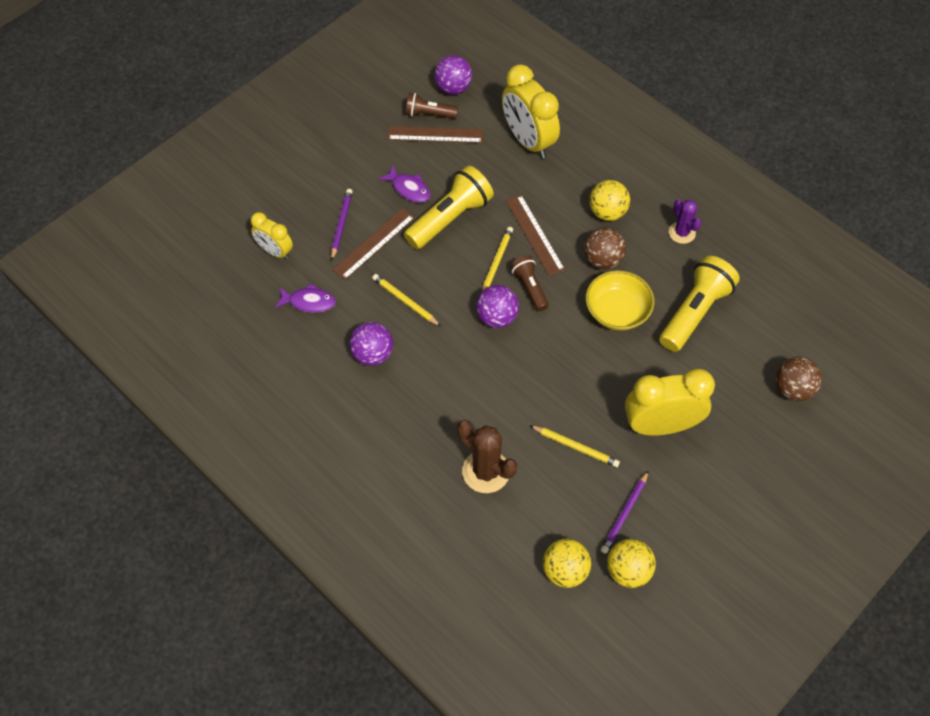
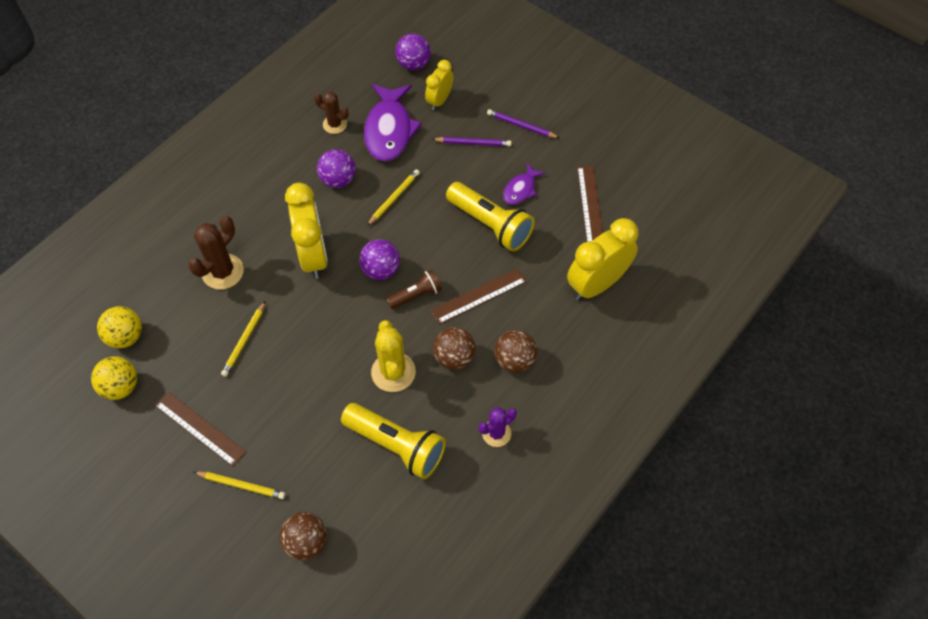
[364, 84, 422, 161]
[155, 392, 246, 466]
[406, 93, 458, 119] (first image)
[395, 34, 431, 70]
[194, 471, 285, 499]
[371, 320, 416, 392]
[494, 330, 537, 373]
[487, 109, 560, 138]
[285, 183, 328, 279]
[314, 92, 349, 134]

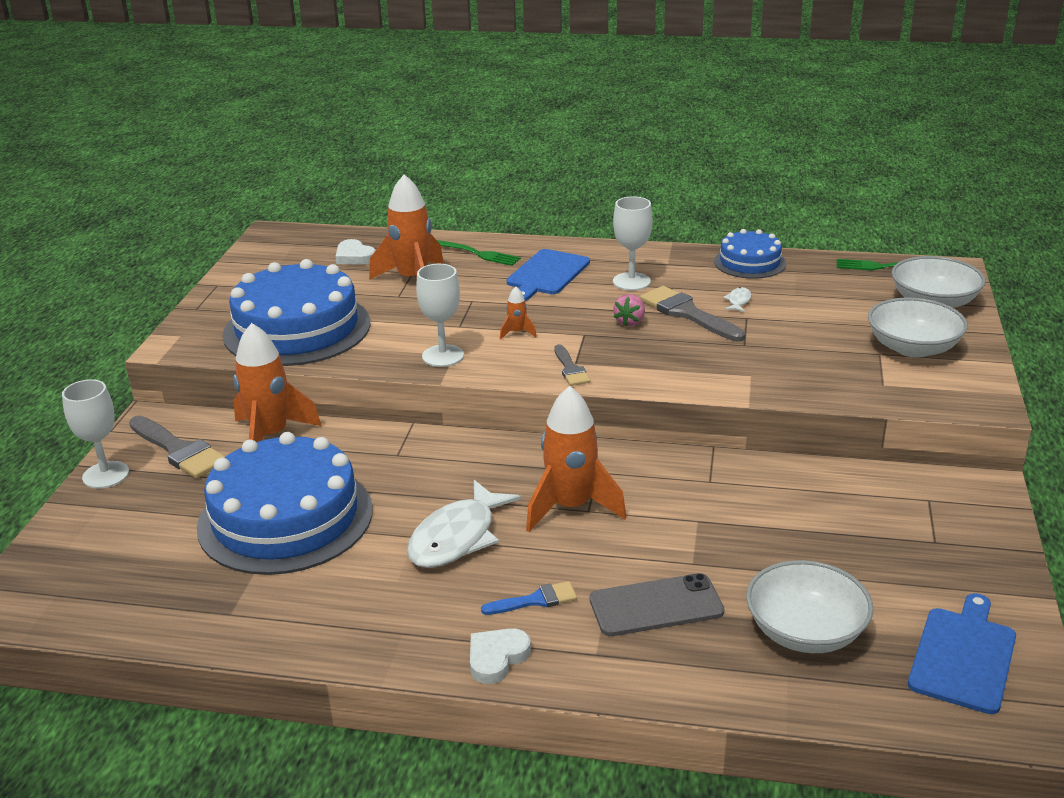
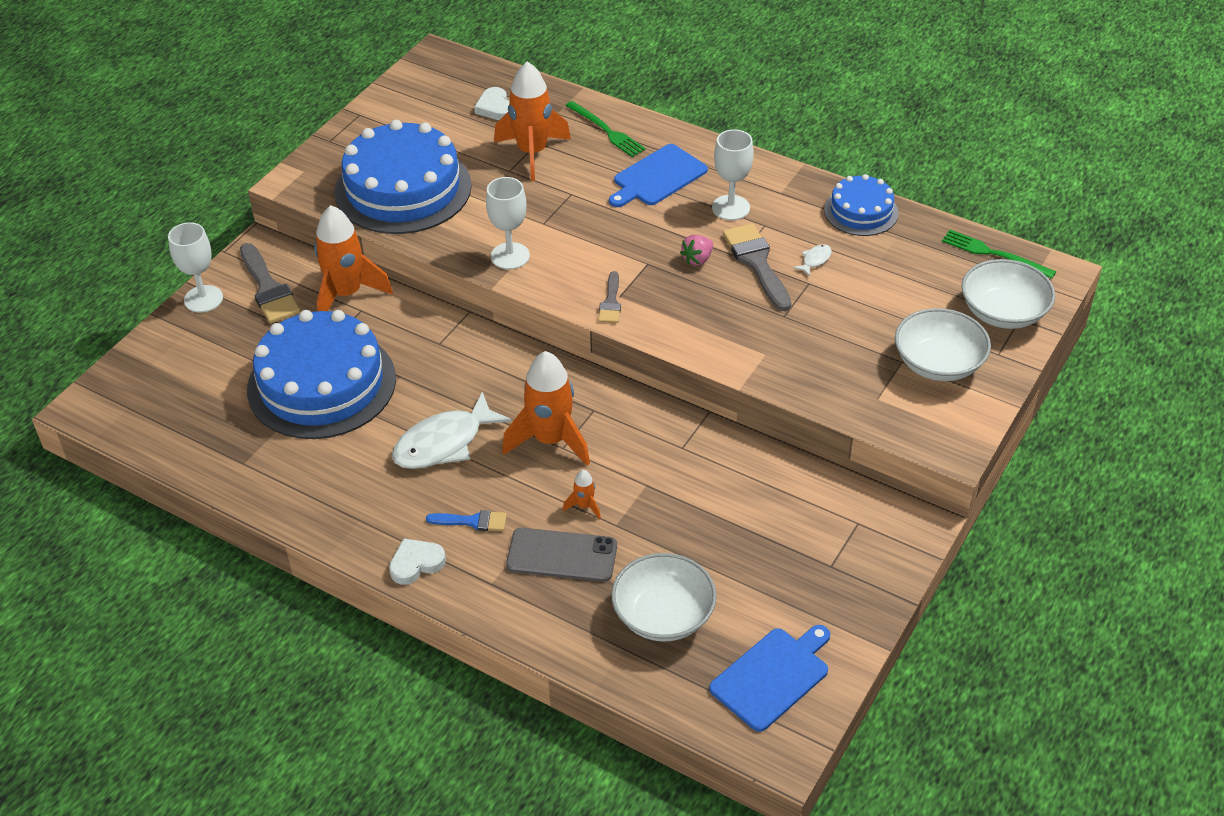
[563, 470, 601, 519]

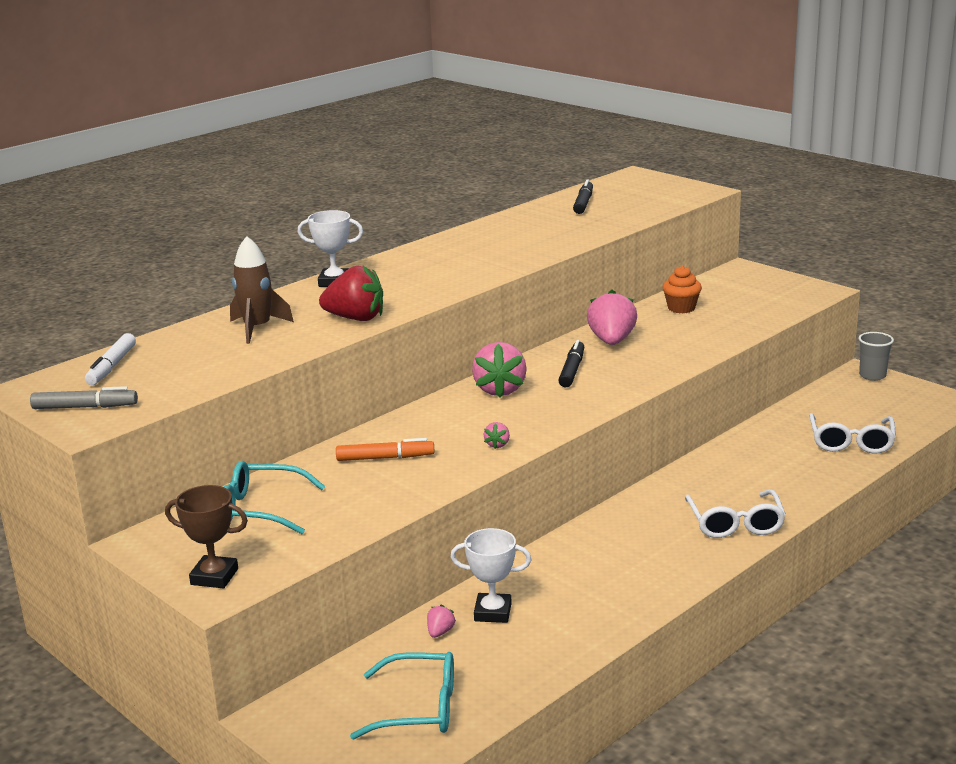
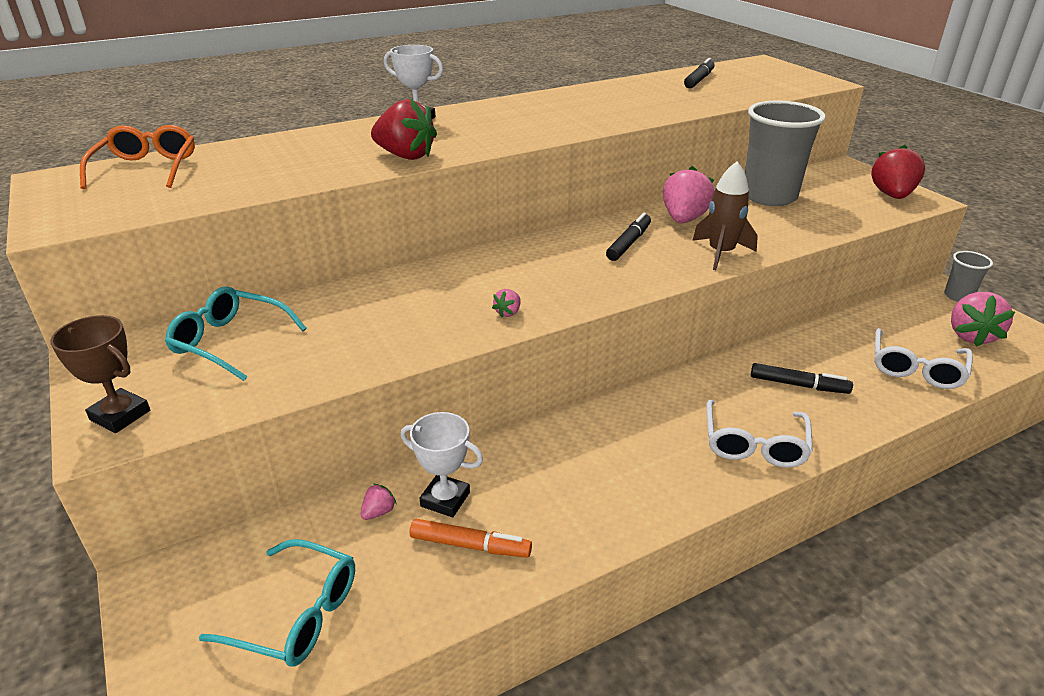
[30, 386, 138, 409] (first image)
[80, 125, 195, 189]
[692, 162, 758, 270]
[410, 519, 532, 558]
[951, 292, 1015, 347]
[745, 101, 826, 206]
[751, 363, 853, 394]
[871, 145, 925, 199]

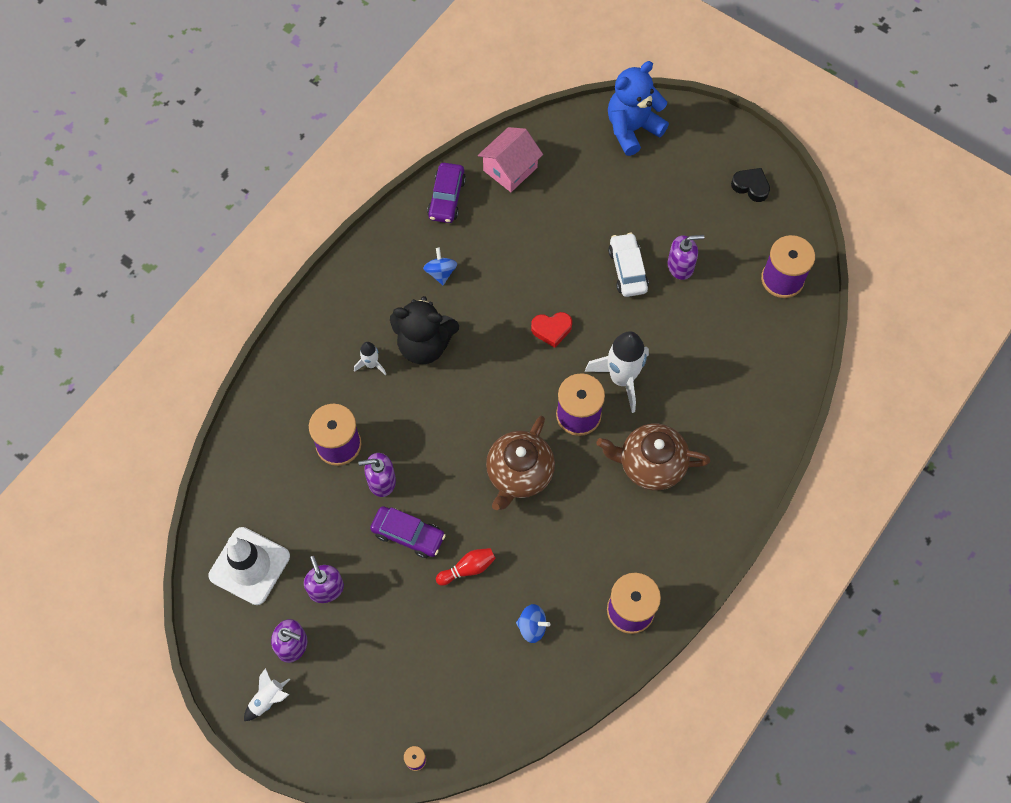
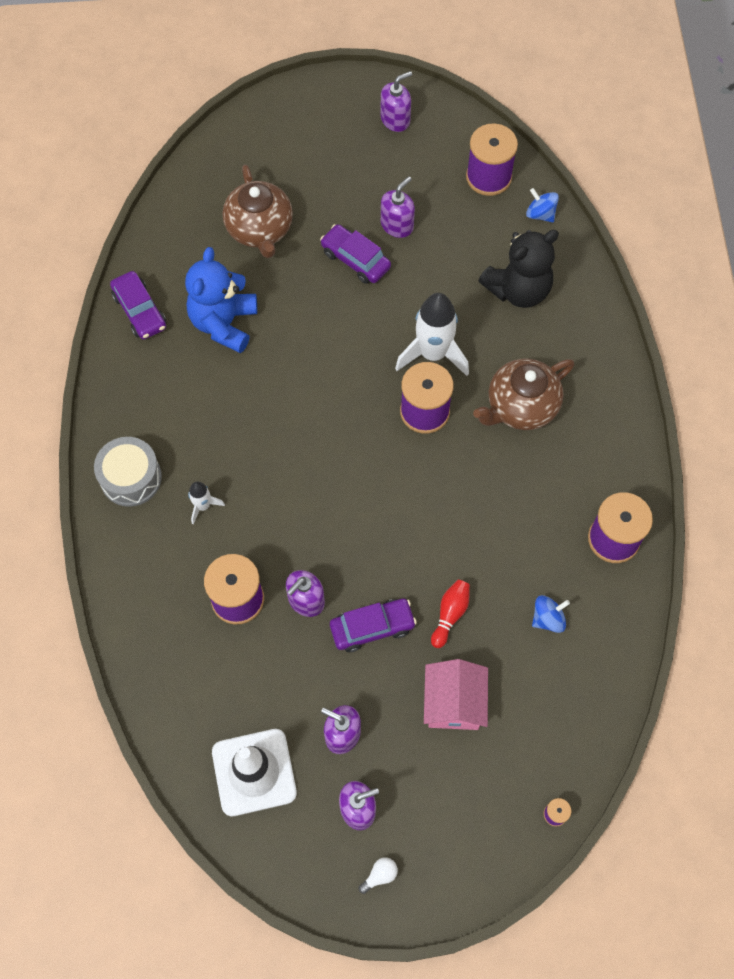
[359, 857, 398, 894]
[478, 230, 559, 308]
[526, 188, 559, 223]
[424, 659, 488, 730]
[223, 164, 293, 258]
[531, 312, 572, 348] (first image)
[185, 247, 257, 353]
[320, 224, 391, 284]
[380, 71, 412, 132]
[94, 437, 162, 507]

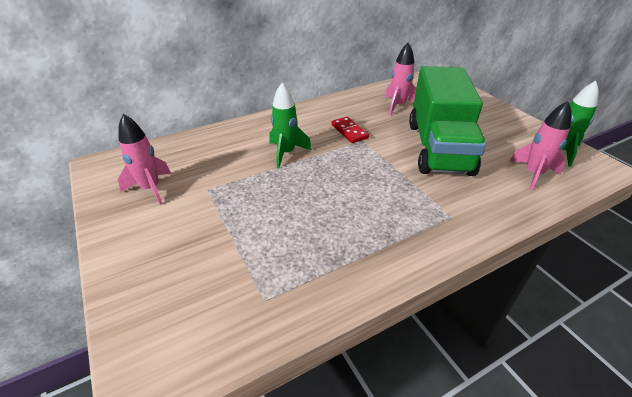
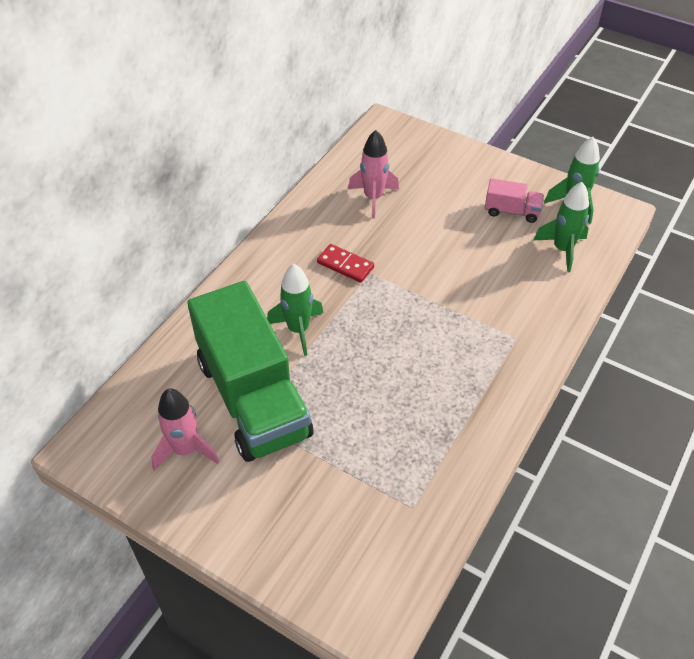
[187, 281, 313, 462]
[534, 182, 589, 272]
[485, 178, 544, 223]

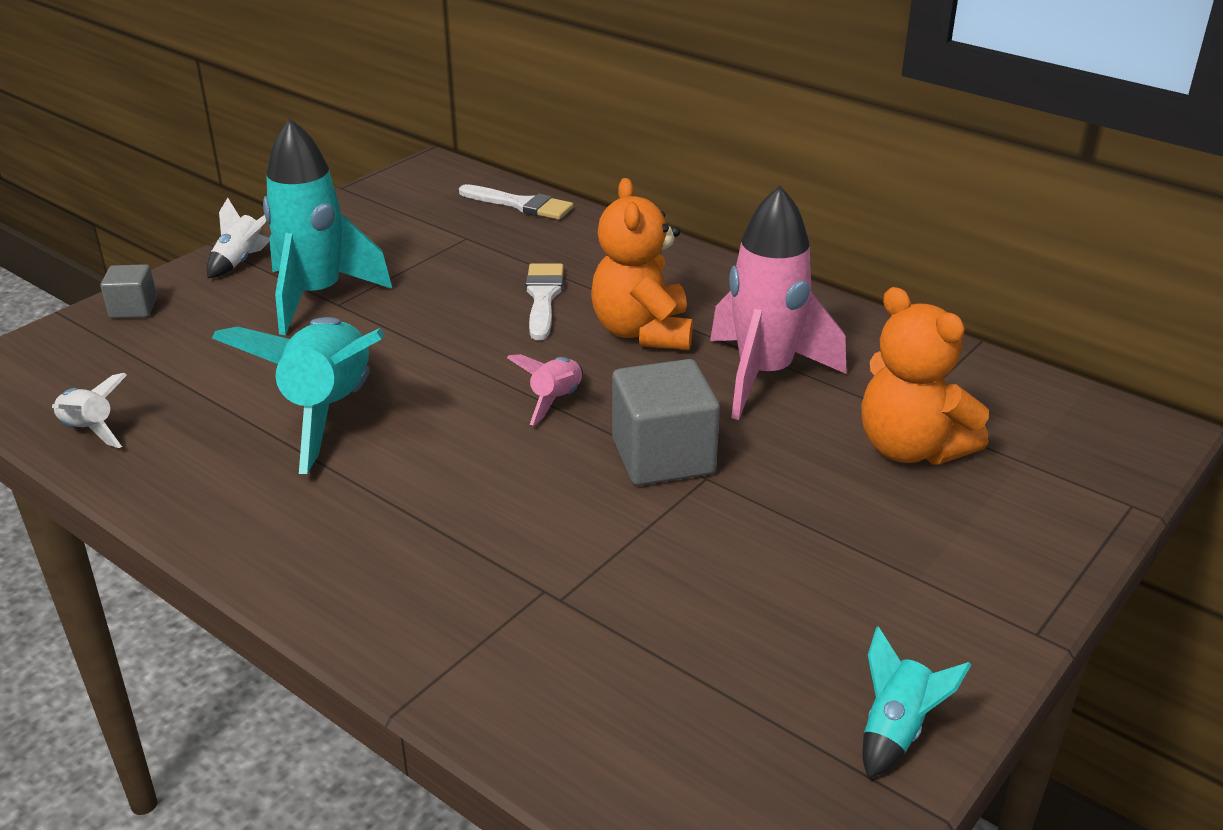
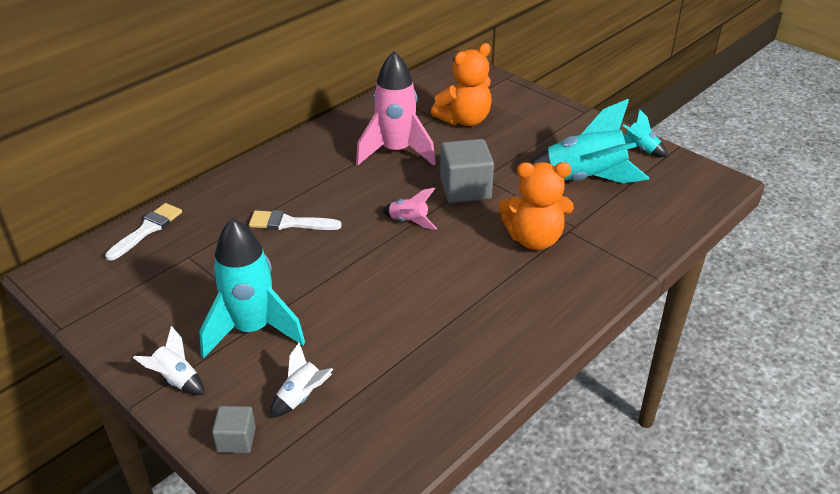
[270, 343, 333, 418]
[529, 99, 649, 183]
[499, 162, 574, 250]

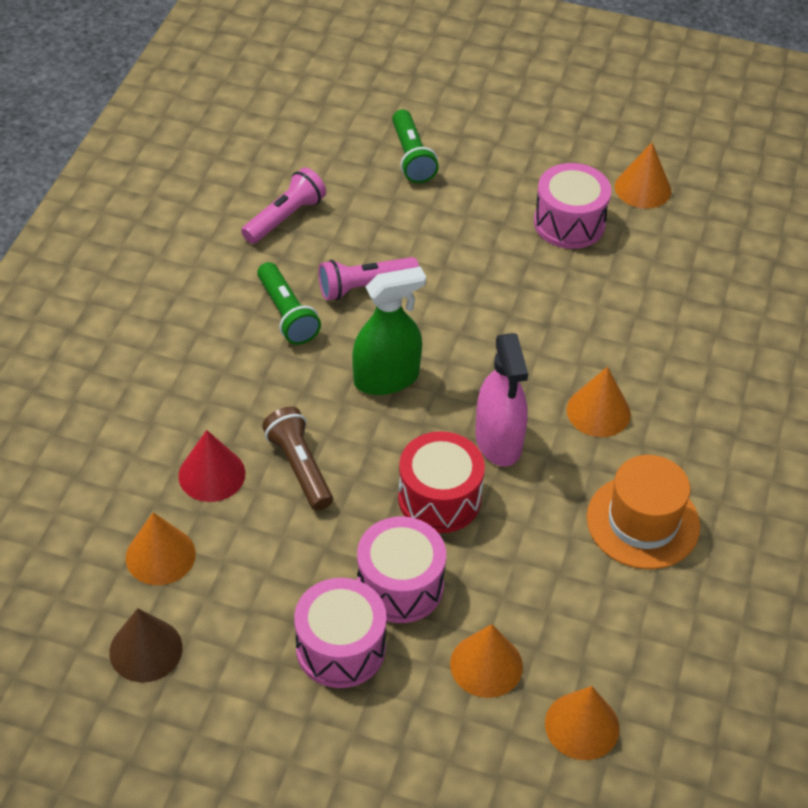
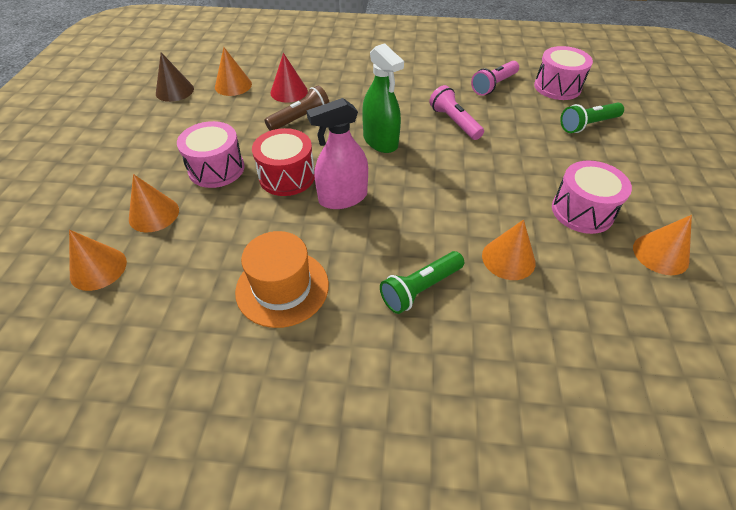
[471, 61, 519, 96]
[380, 251, 464, 314]
[534, 46, 593, 100]
[482, 219, 536, 280]

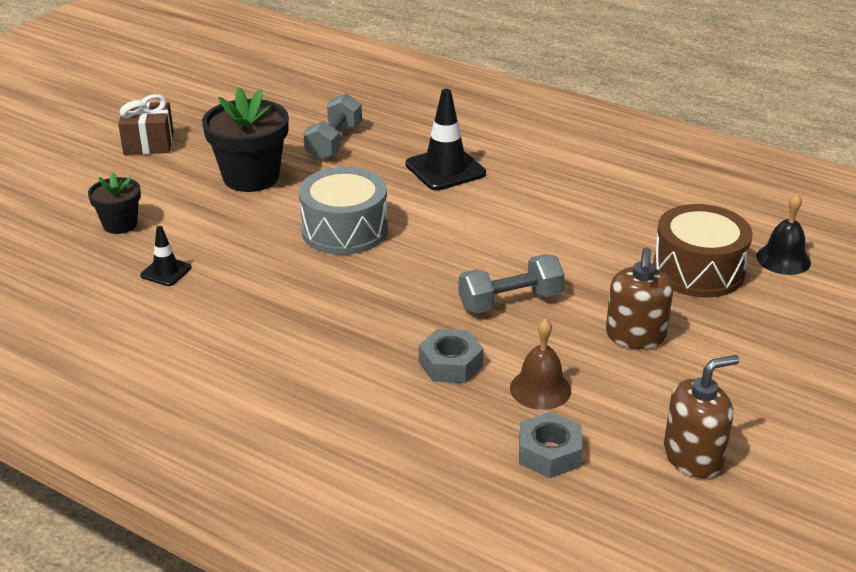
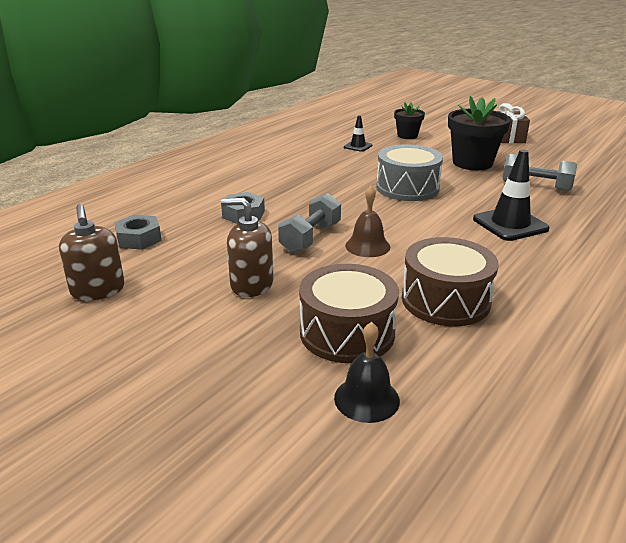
[278, 193, 341, 253]
[345, 186, 390, 257]
[402, 237, 499, 326]

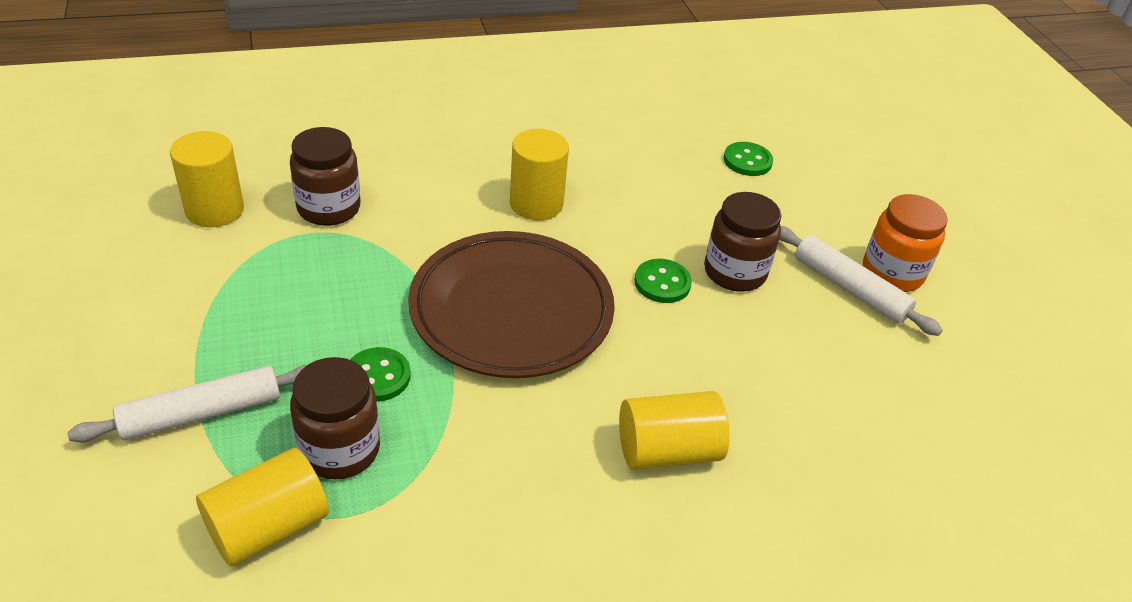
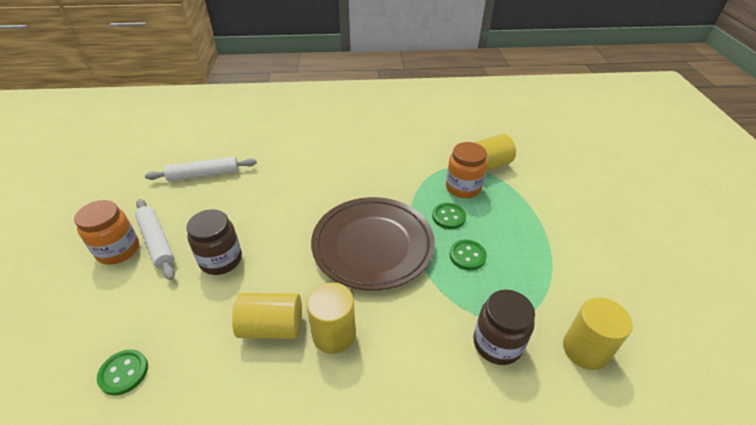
[145, 157, 257, 182]
[446, 142, 487, 198]
[232, 293, 302, 339]
[450, 240, 487, 270]

